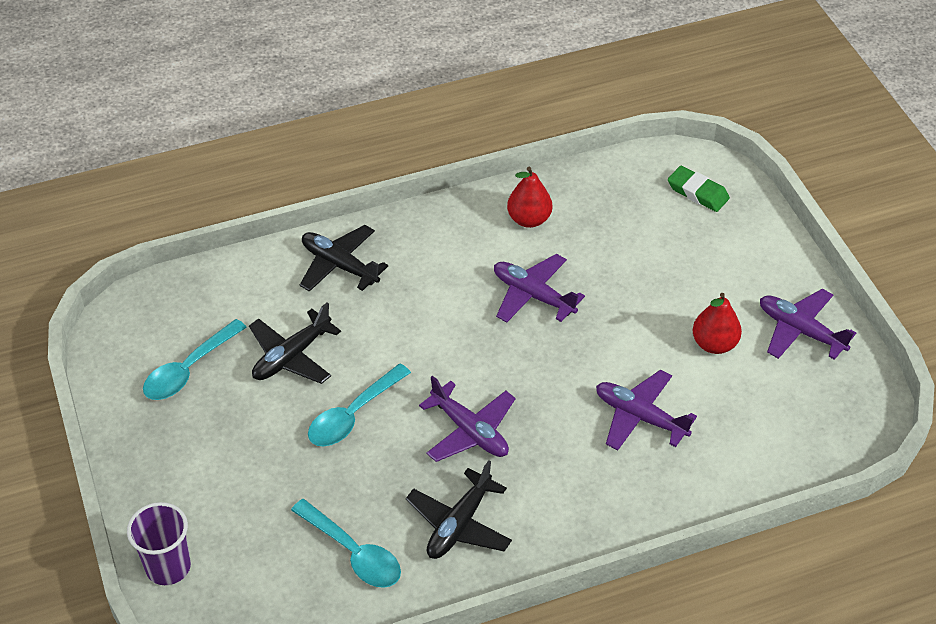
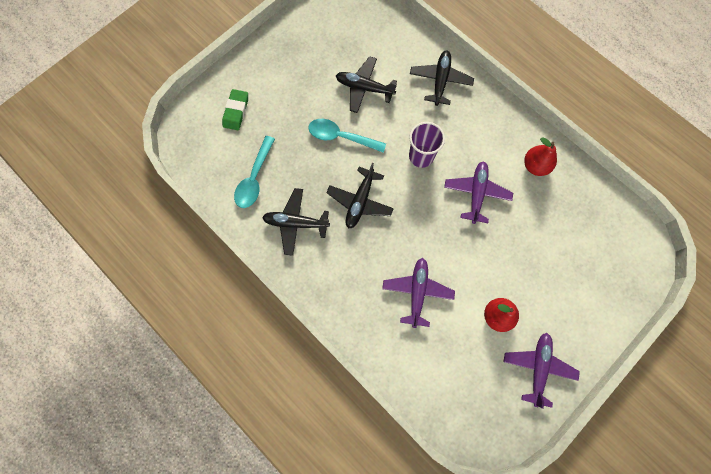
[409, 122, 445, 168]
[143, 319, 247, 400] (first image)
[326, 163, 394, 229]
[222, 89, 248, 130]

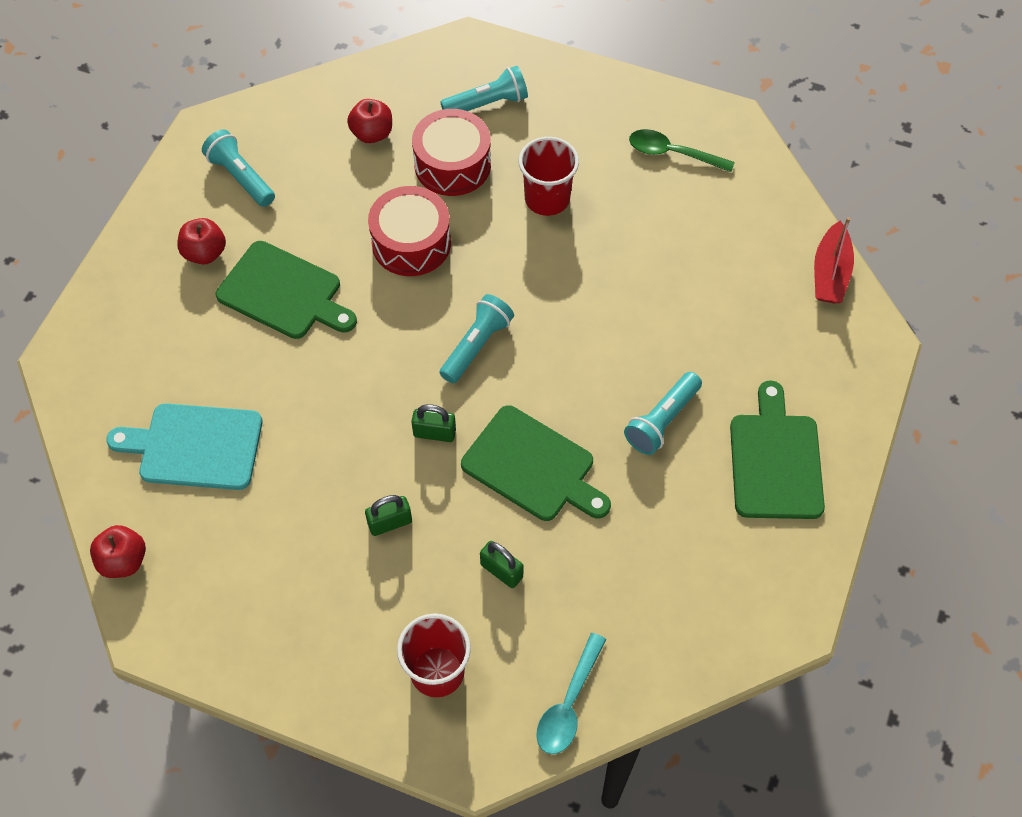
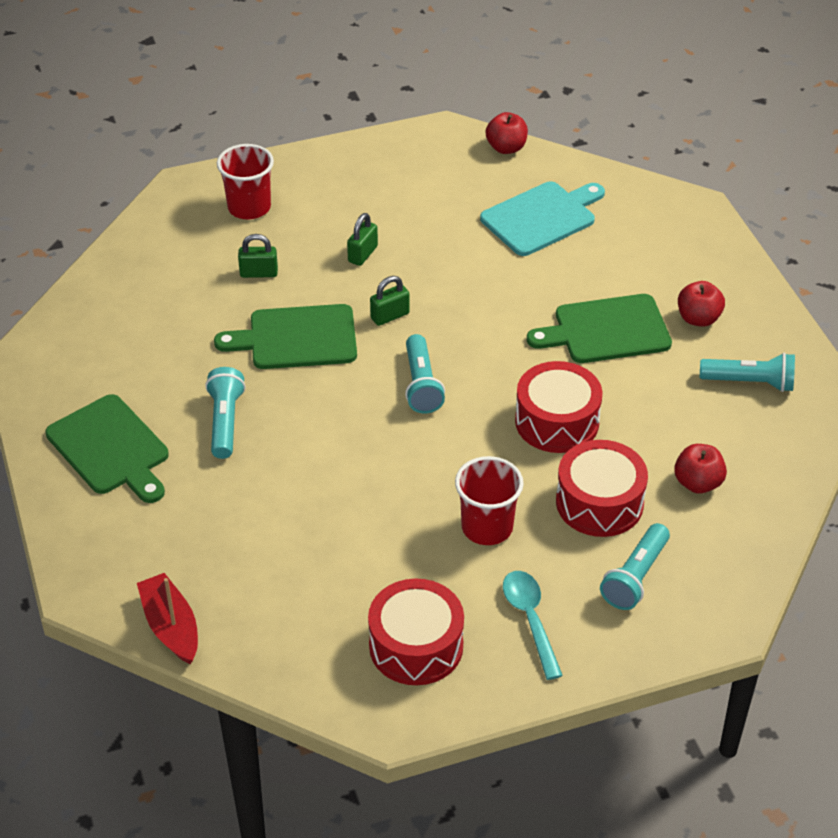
[503, 571, 563, 680]
[368, 578, 464, 685]

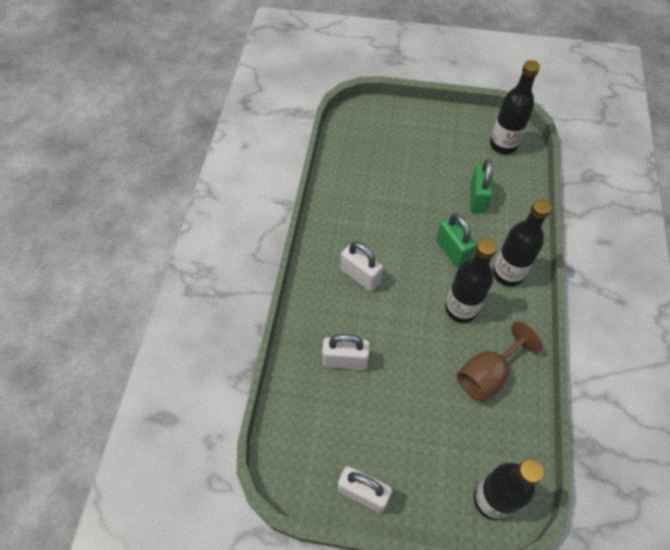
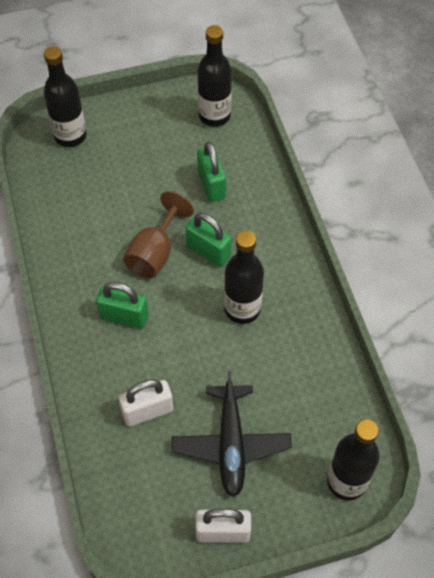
[96, 282, 149, 329]
[123, 191, 194, 278]
[44, 46, 87, 147]
[172, 371, 292, 497]

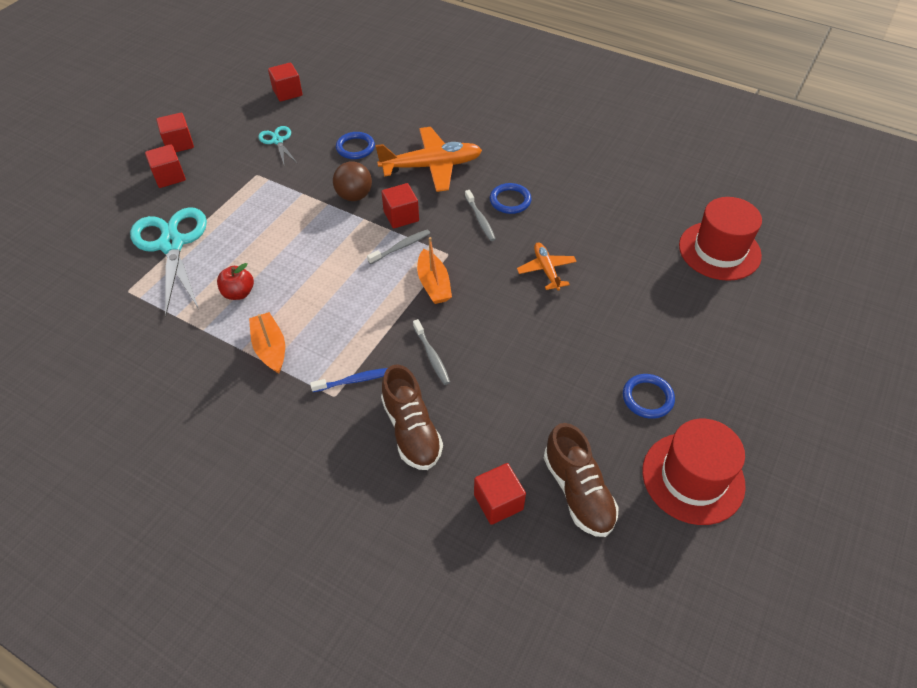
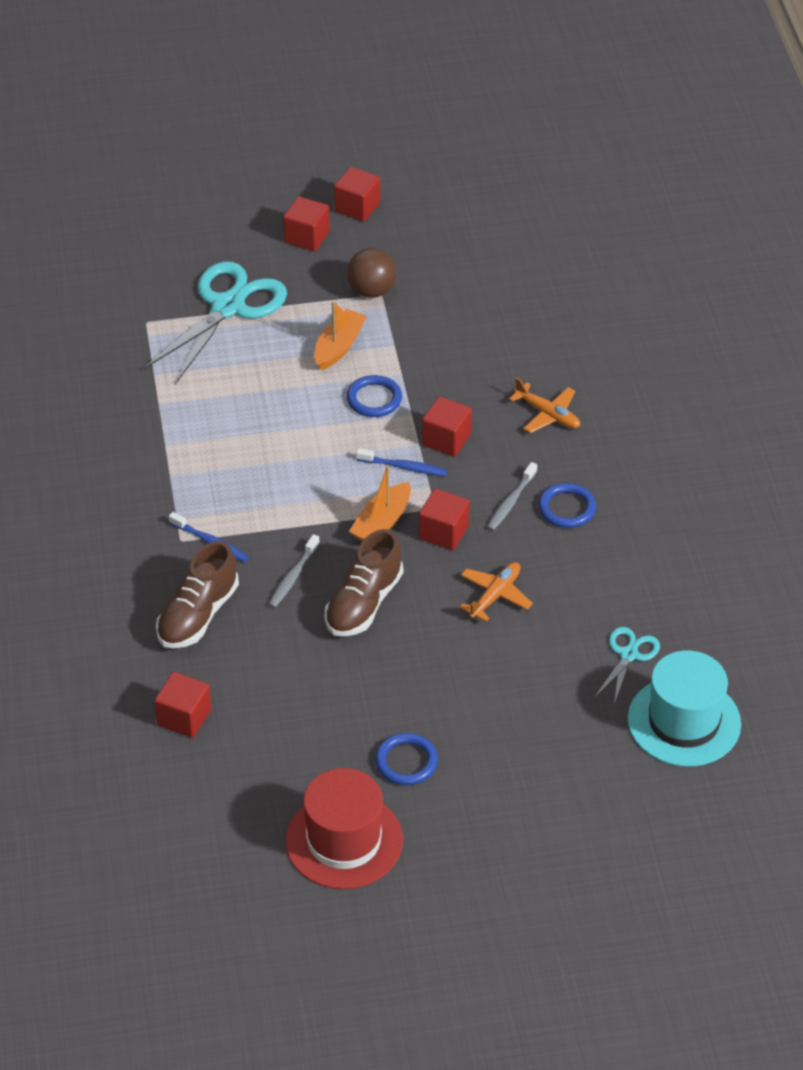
[217, 263, 254, 300] (first image)
[314, 301, 367, 370]
[595, 627, 660, 704]
[419, 489, 470, 550]
[347, 248, 396, 298]
[346, 375, 402, 417]
[356, 448, 448, 476]
[509, 377, 580, 433]
[325, 529, 403, 637]
[628, 651, 741, 767]

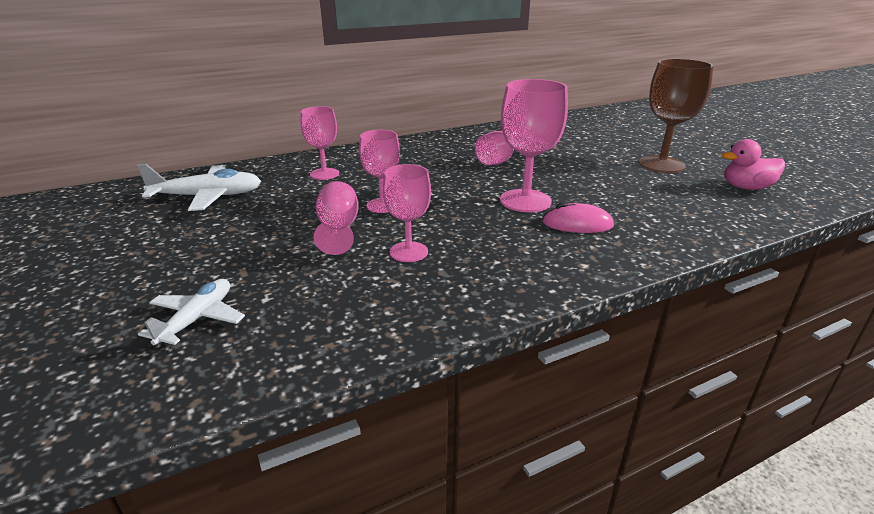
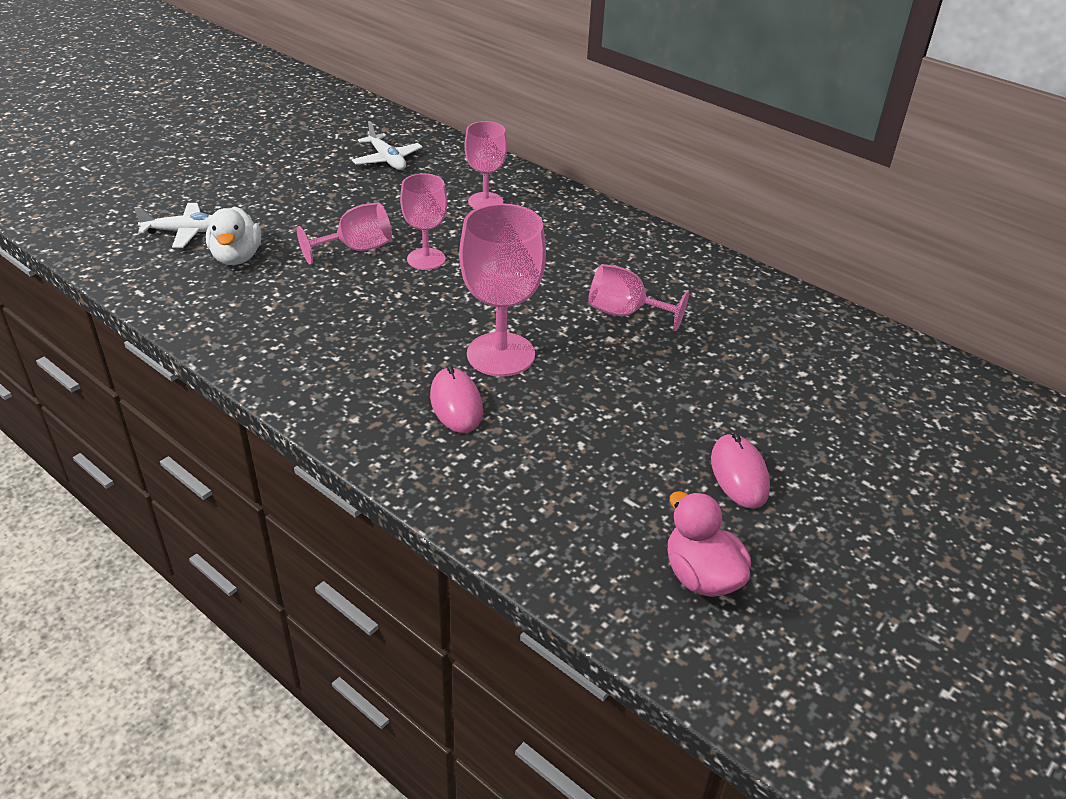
[352, 121, 422, 170]
[383, 164, 431, 262] (first image)
[711, 433, 770, 509]
[206, 206, 261, 265]

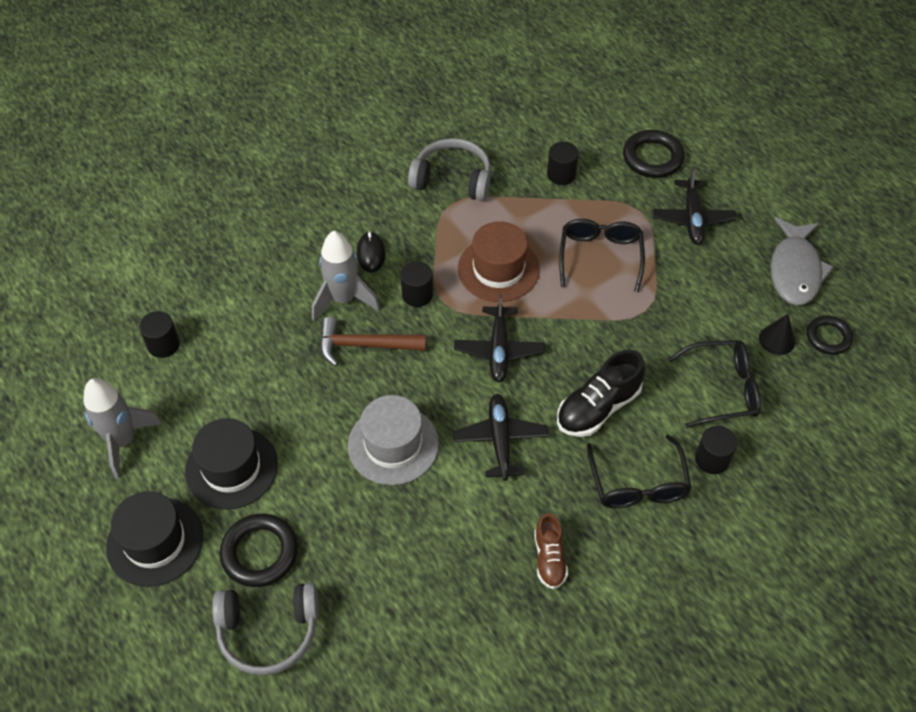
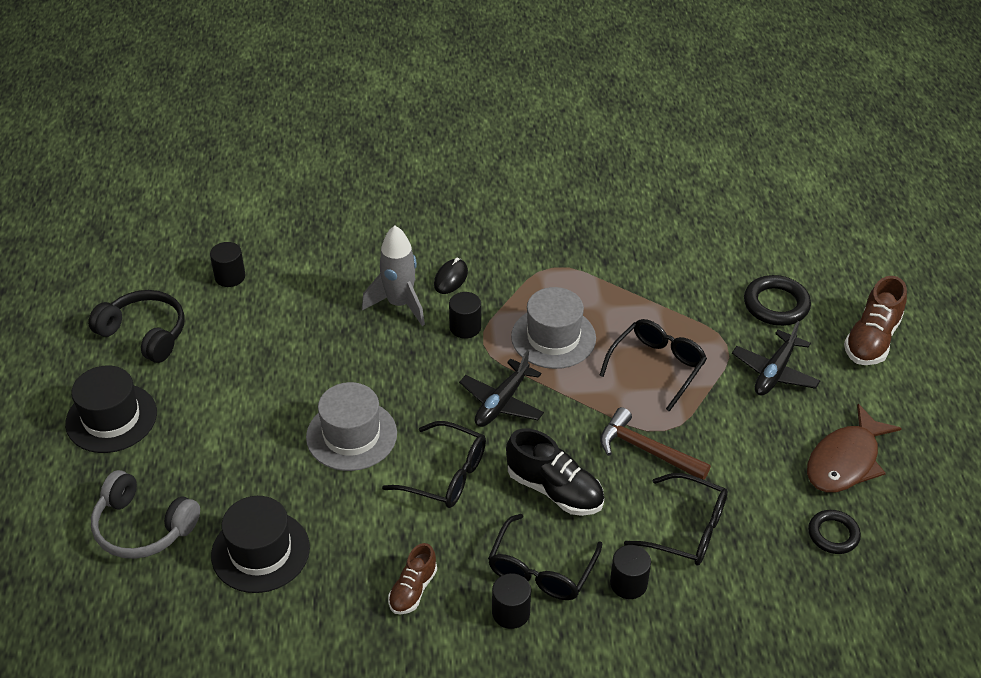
[88, 290, 185, 363]
[211, 496, 310, 593]
[220, 514, 298, 587] (first image)
[600, 407, 711, 480]
[408, 138, 491, 201] (first image)
[382, 421, 486, 508]
[511, 287, 596, 369]
[492, 573, 531, 629]
[506, 428, 604, 516]
[759, 314, 795, 355] (first image)
[807, 404, 902, 492]
[844, 276, 907, 365]

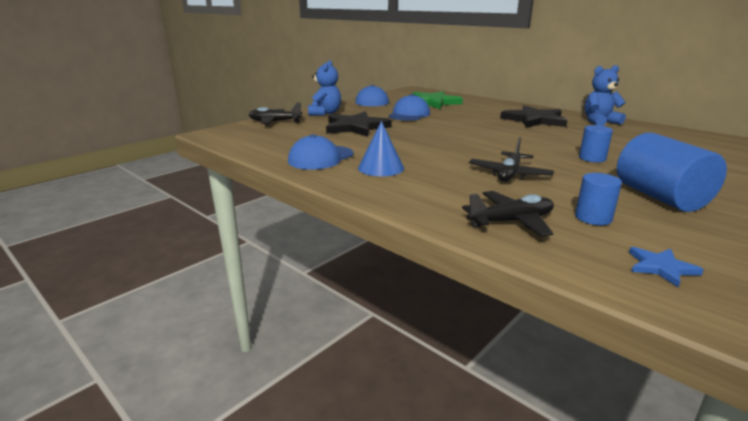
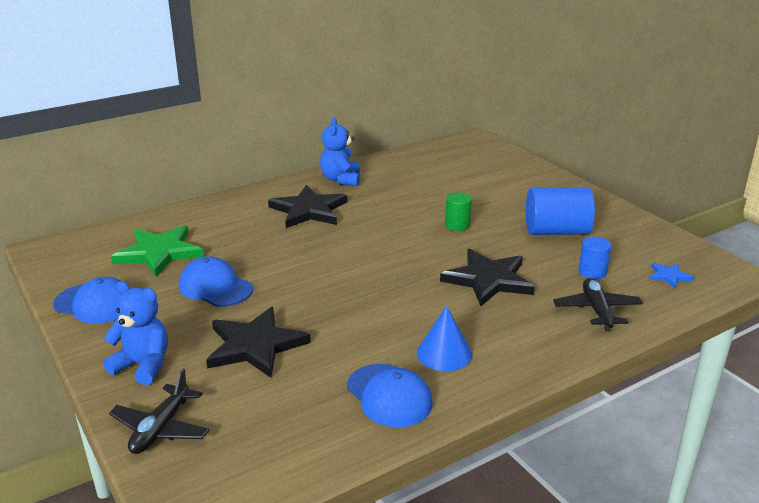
[440, 249, 534, 306]
[445, 193, 472, 231]

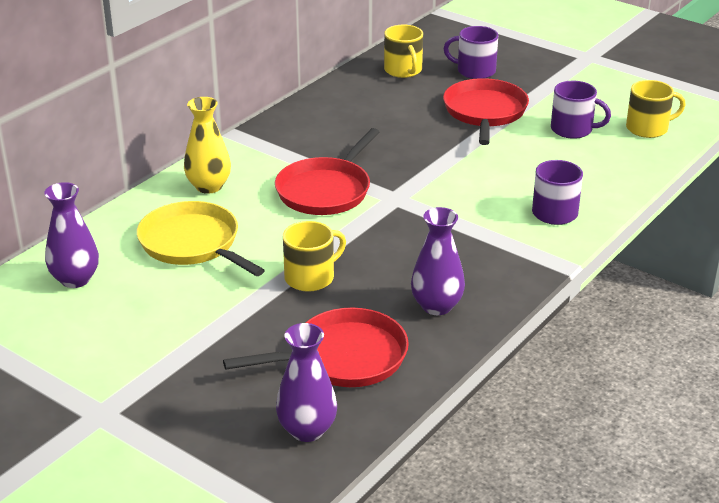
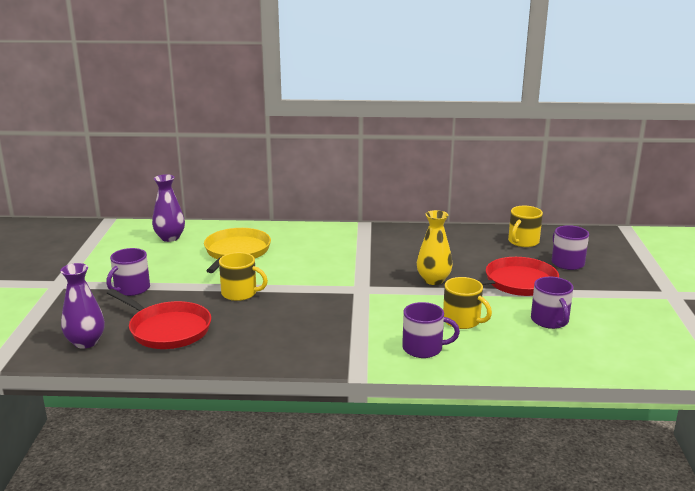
[417, 210, 453, 285]
[275, 128, 379, 215] (first image)
[411, 207, 465, 315] (first image)
[443, 277, 492, 329]
[106, 248, 150, 296]

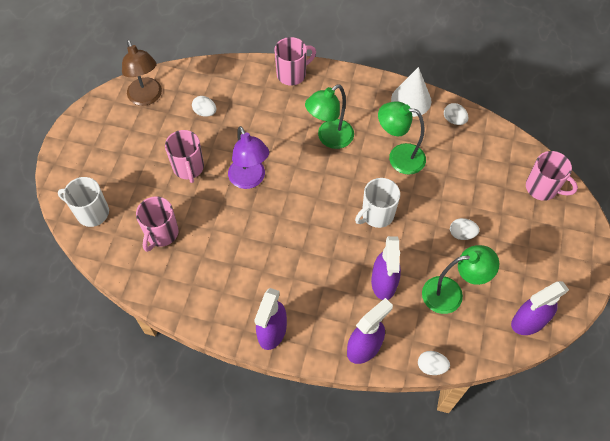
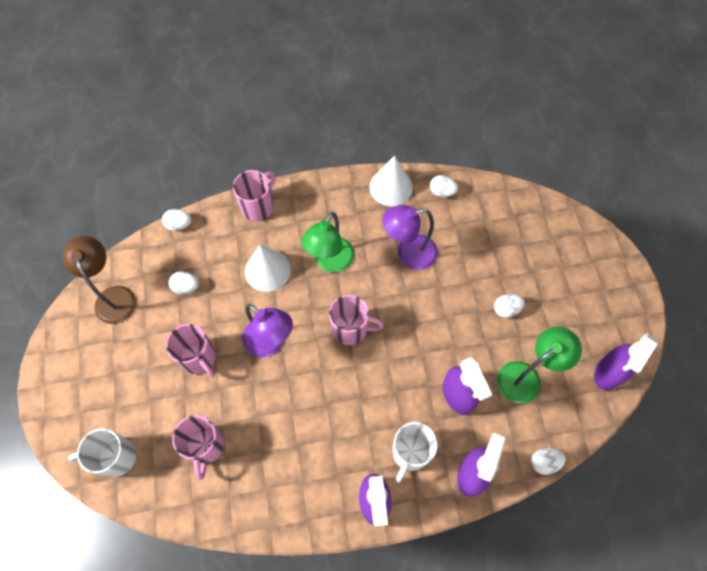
[62, 236, 136, 324]
[392, 422, 438, 483]
[382, 205, 438, 270]
[329, 295, 384, 345]
[162, 209, 192, 231]
[245, 245, 291, 292]

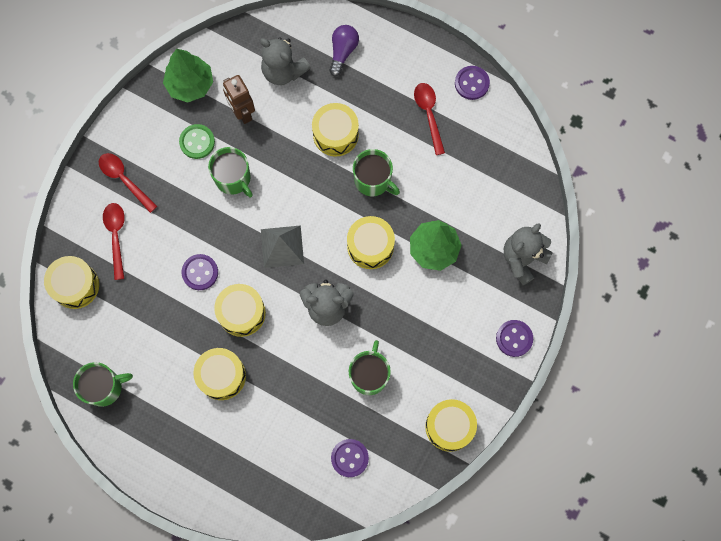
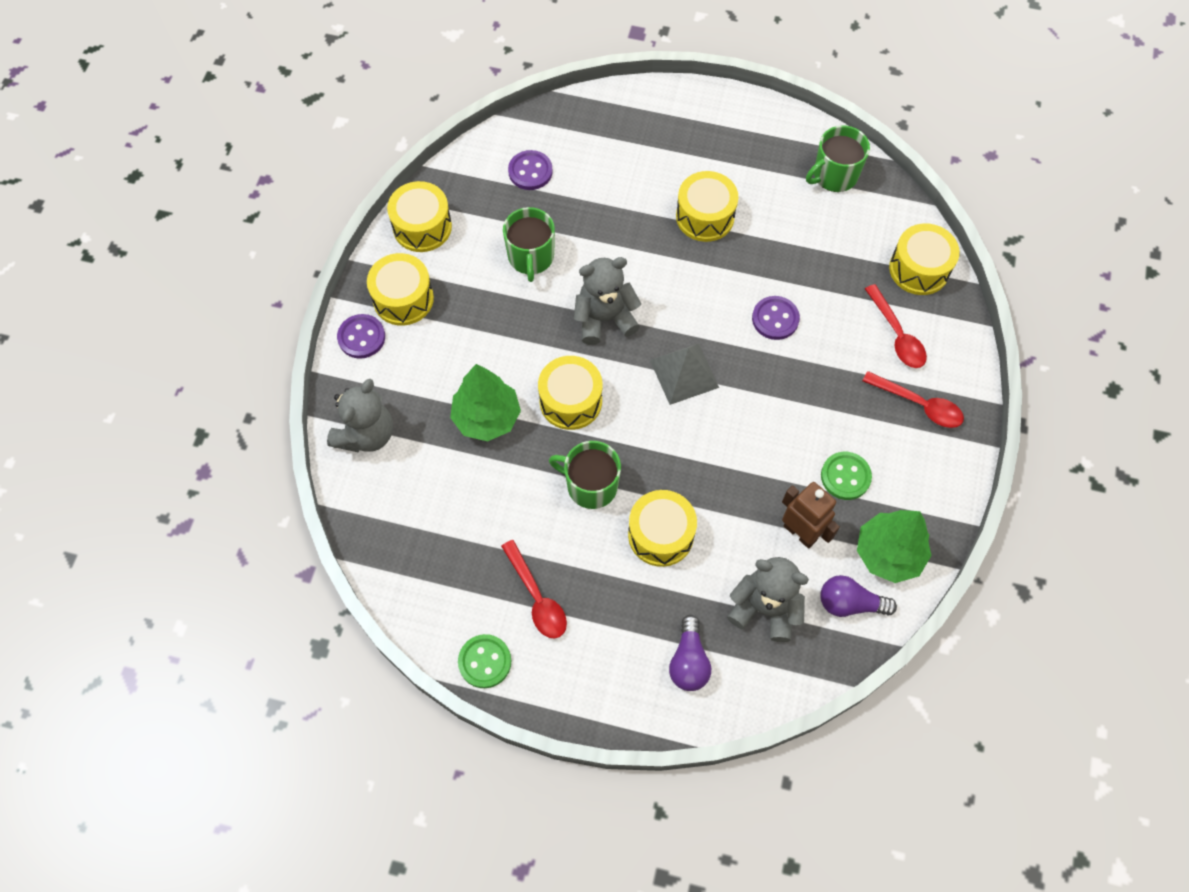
[208, 147, 253, 197] (first image)
[367, 253, 434, 326]
[458, 634, 511, 688]
[820, 575, 897, 617]

